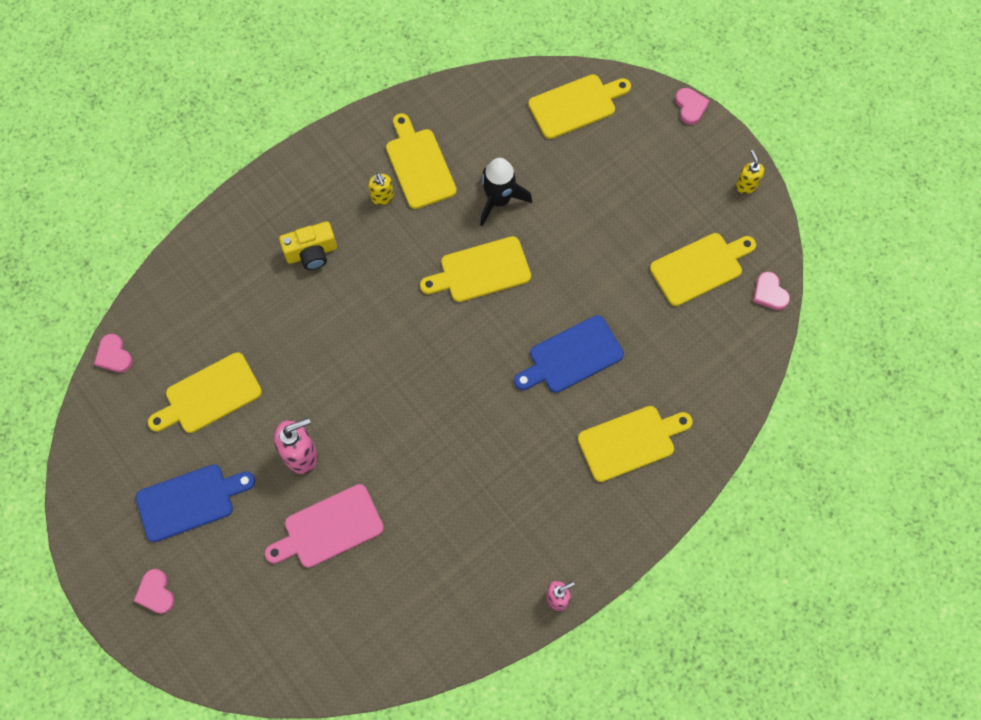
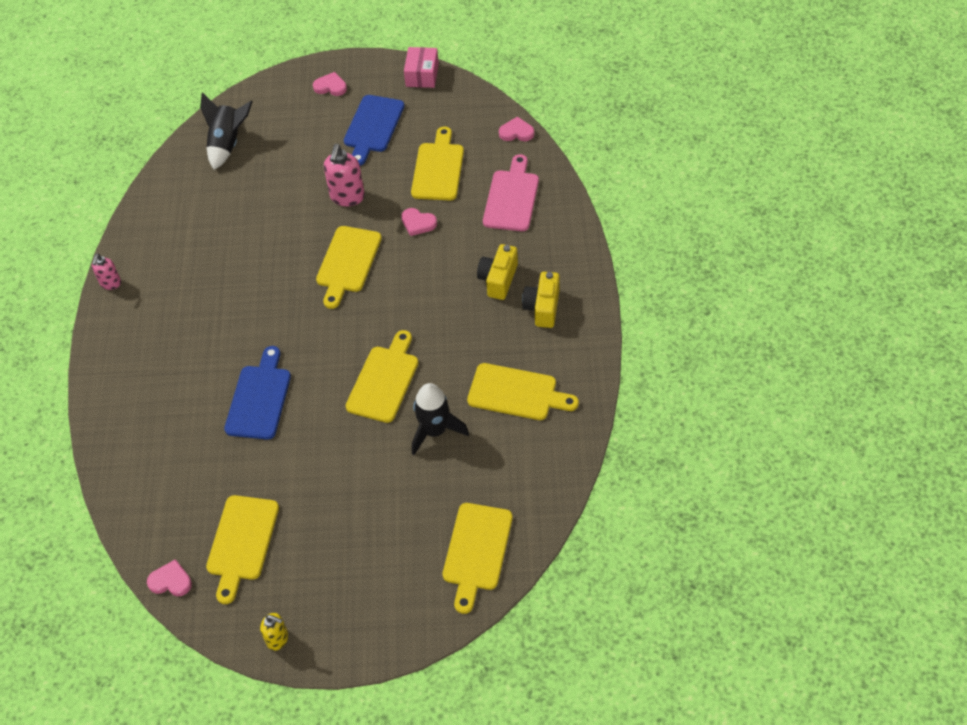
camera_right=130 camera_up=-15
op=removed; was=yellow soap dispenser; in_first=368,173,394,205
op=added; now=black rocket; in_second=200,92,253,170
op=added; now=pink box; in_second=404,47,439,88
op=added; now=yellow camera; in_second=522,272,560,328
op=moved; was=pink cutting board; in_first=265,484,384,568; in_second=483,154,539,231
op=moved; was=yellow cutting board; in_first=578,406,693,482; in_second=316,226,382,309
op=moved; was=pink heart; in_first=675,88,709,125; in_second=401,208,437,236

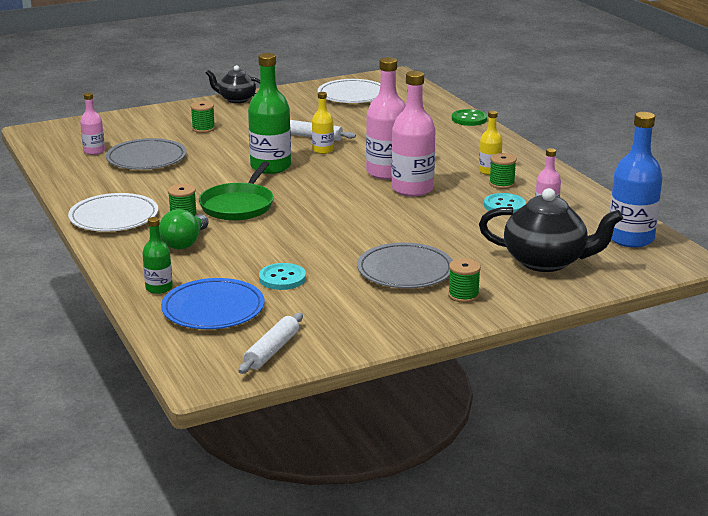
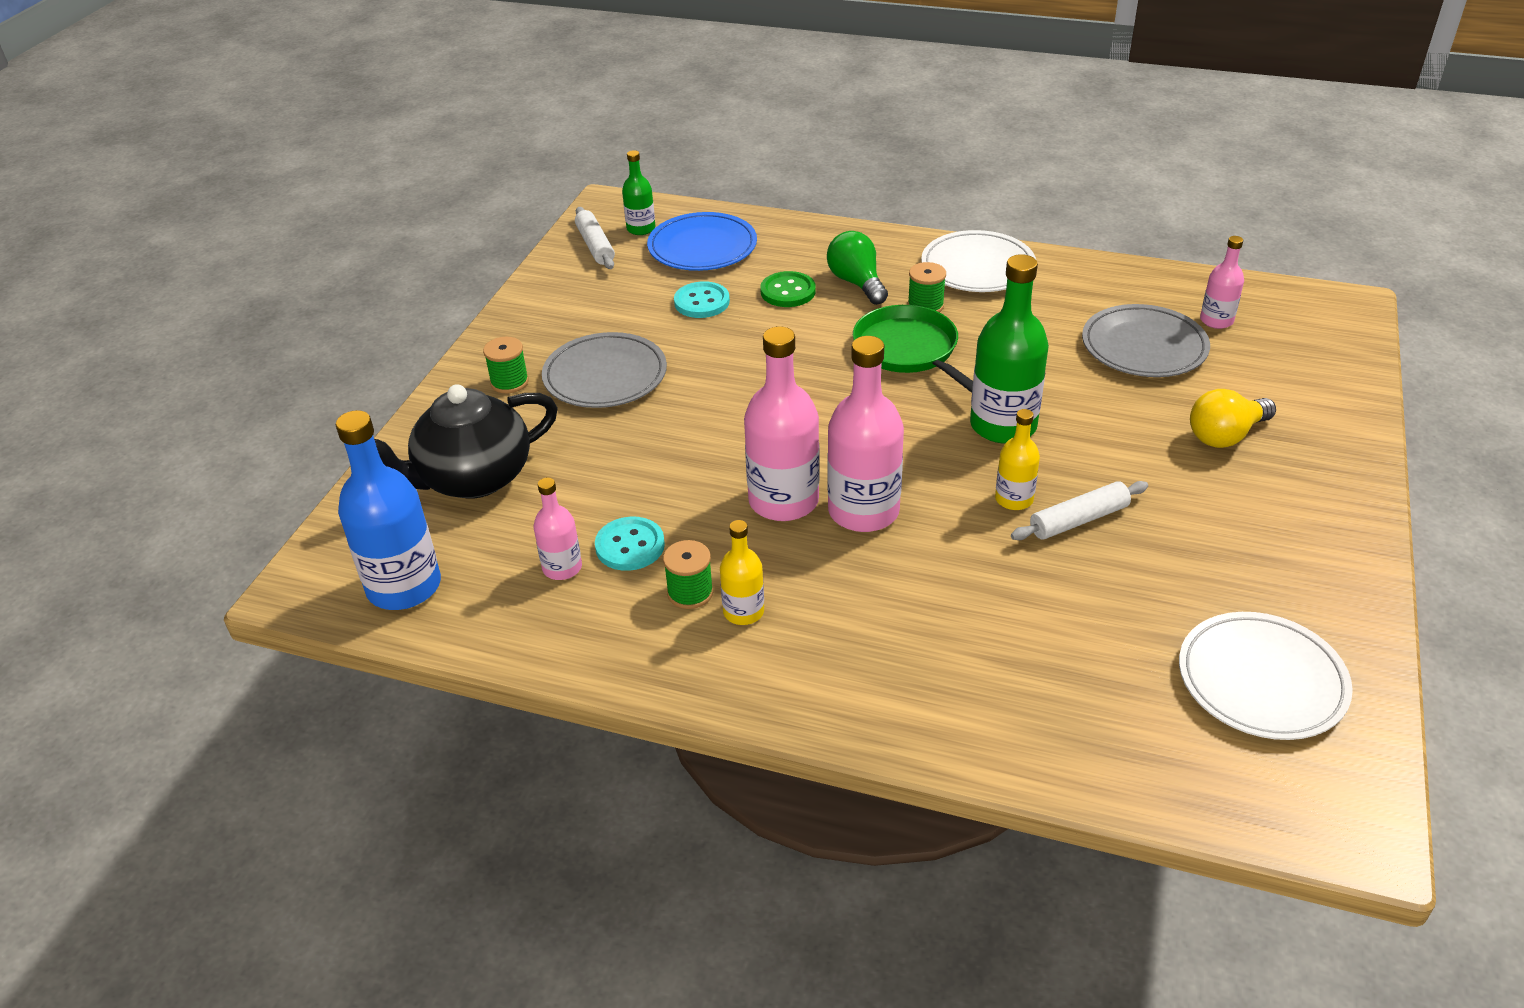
camera_right=135 camera_up=15
op=removed; was=black teapot; in_first=206,65,260,103
op=moved; was=green bottle; in_first=142,217,173,294; in_second=622,150,655,235
op=moved; was=green button; in_first=452,109,487,126; in_second=760,271,816,307
op=replaced; was=green spool; now=yellow light bulb; in_first=190,101,215,133; in_second=1190,389,1276,448

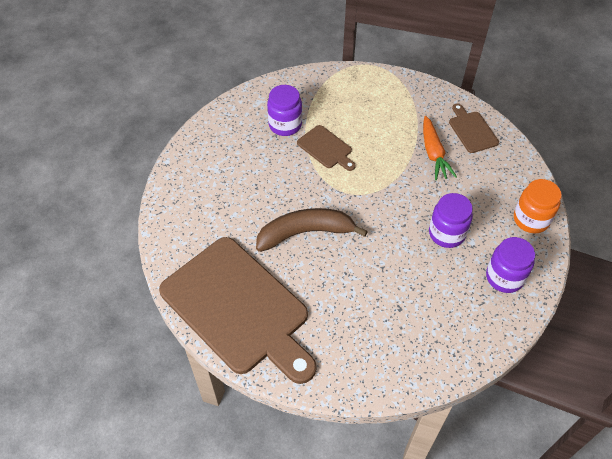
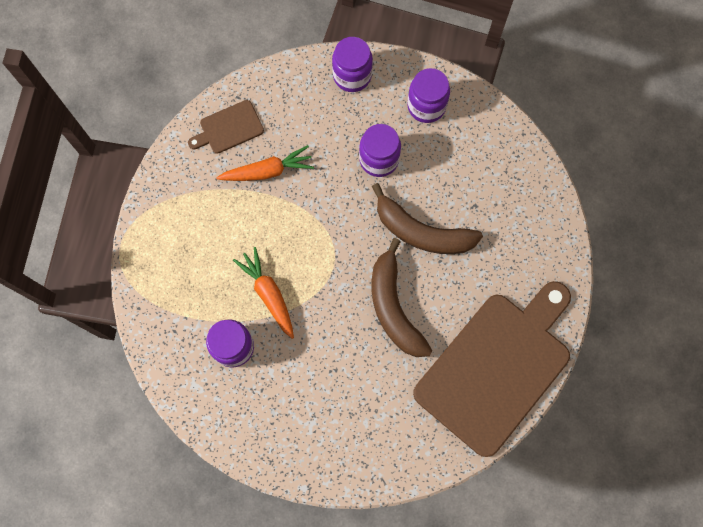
camera_right=-95 camera_up=20
op=added; now=brown banana; in_second=372,183,483,254
op=replaced; was=brown cutting board; now=orange carrot; in_first=297,125,356,171; in_second=233,247,294,339
op=recoloured; was=orange jar; now=purple jar; in_first=514,179,562,233; in_second=332,37,373,92

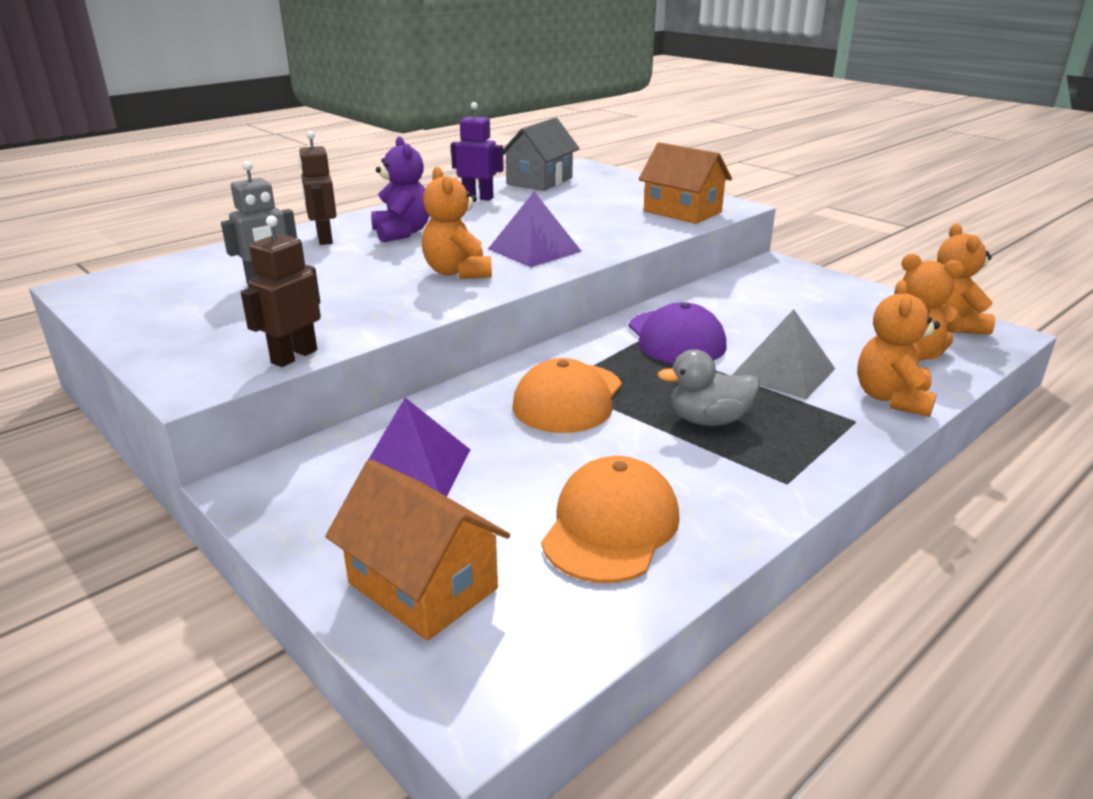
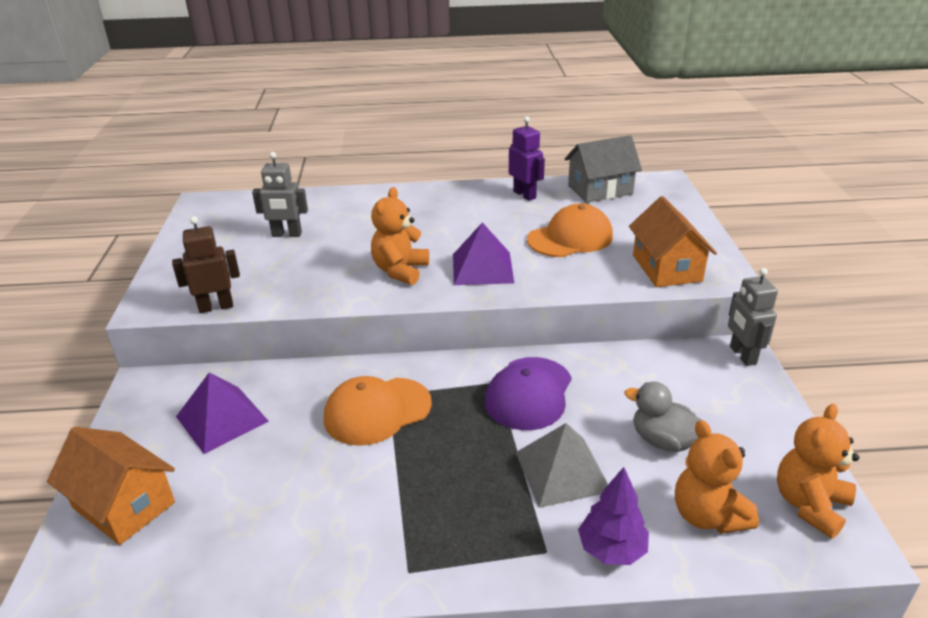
camera_right=40 camera_up=5
op=removed; was=brown robot; in_first=299,131,336,245
op=removed; was=purple teddy bear; in_first=371,136,429,242
op=added; now=grey robot; in_second=728,268,778,366
op=moved; was=orange cap; in_first=541,456,680,583; in_second=527,203,613,257
op=moved; was=grey duck; in_first=657,349,759,426; in_second=624,382,707,452
op=replaced; was=orange teddy bear; now=purple tree; in_first=857,280,940,417; in_second=578,467,649,565
op=turned; was=orange house; in_first=325,459,510,641; in_second=47,427,175,545; clockwise=-45

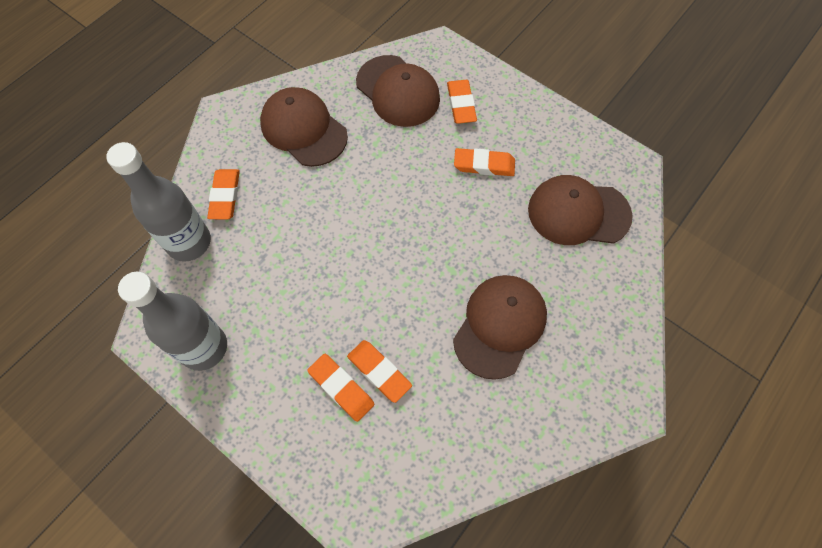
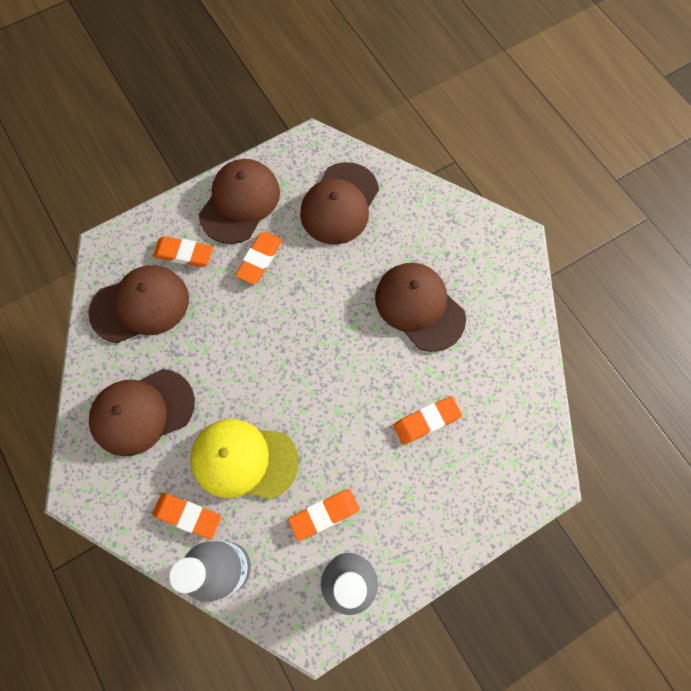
camera_right=-70 camera_up=5
op=added; now=yellow cap; in_second=190,419,299,499
op=added; now=brown cap; in_second=199,159,280,244
op=moved; was=orange eraser; in_first=307,354,374,422; in_second=288,489,360,541

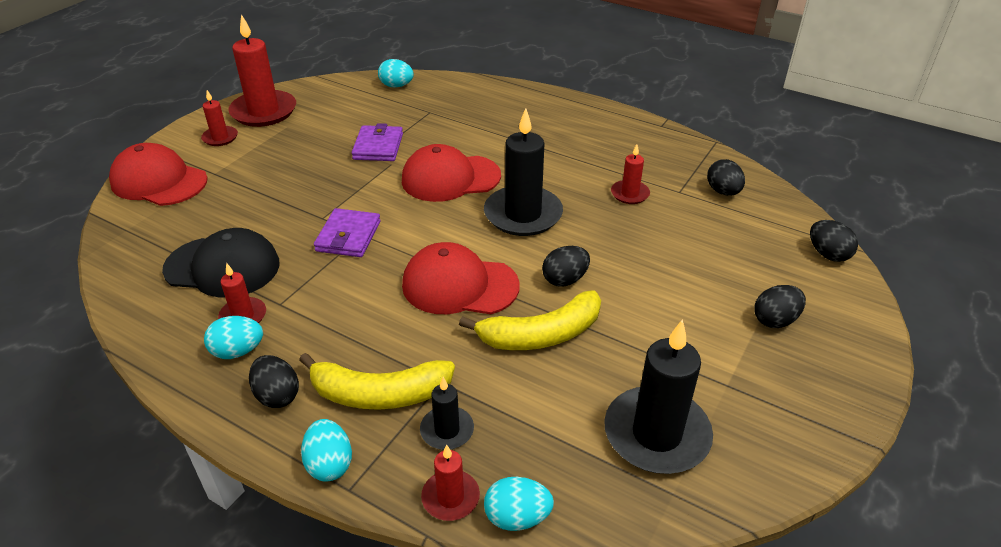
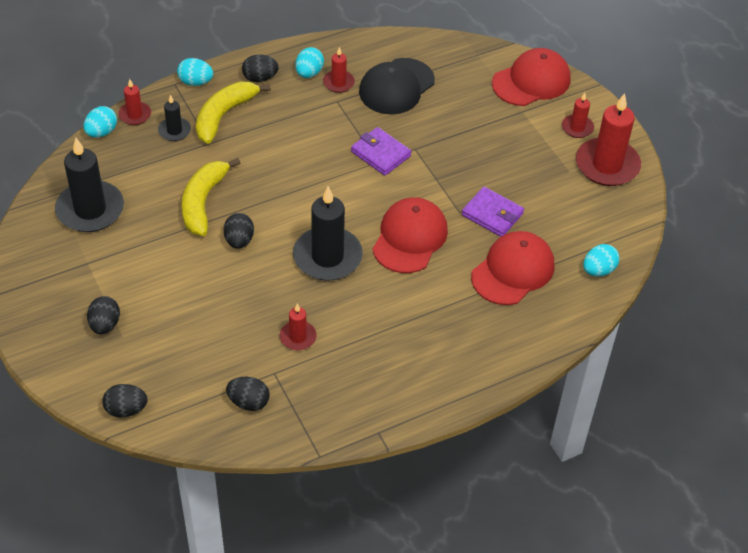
camera_right=120 camera_up=10
op=moved; was=red cap; in_first=402,242,520,314; in_second=471,231,554,305

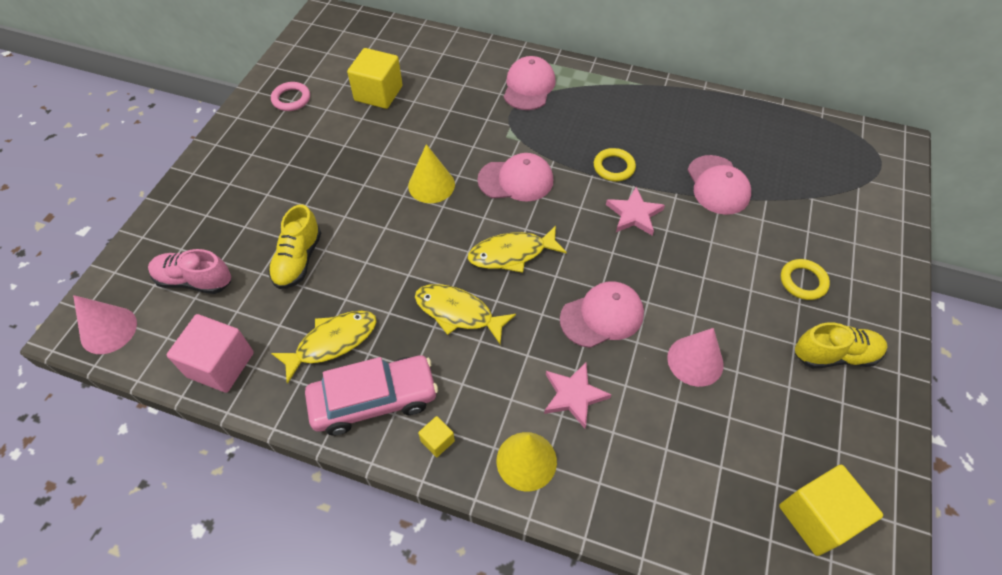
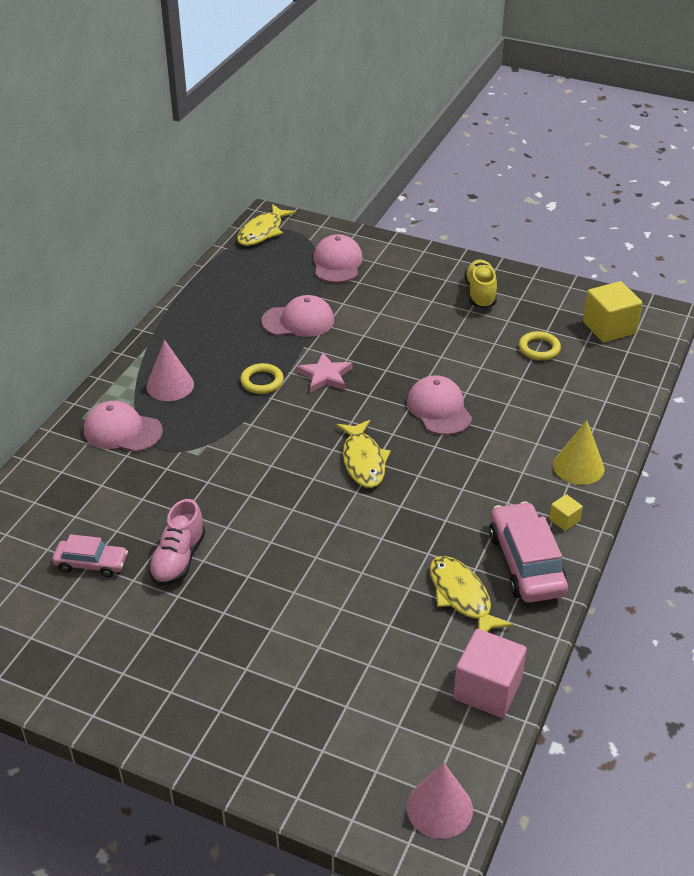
camera_right=-85 camera_up=-15
op=removed; was=yellow shoe; in_first=268,204,321,289
op=removed; was=pink ring; in_first=271,82,310,111
op=removed; was=yellow cone; in_first=408,144,455,203
op=removed; was=pink star; in_first=544,362,612,429
op=moved; was=pink shoe; in_first=148,249,231,294; in_second=148,499,205,586
op=moved; was=yellow fish; in_first=415,284,516,344; in_second=237,204,296,246
op=moved; was=pink cap; in_first=477,153,553,202; in_second=313,234,363,283
op=moved; was=pink cone; in_first=667,328,724,387; in_second=146,340,194,401
op=moved; was=yellow ring; in_first=781,259,830,300; in_second=519,331,561,360
op=replaced; was=yellow cube; now=pink car; in_first=347,48,403,109; in_second=52,534,128,577

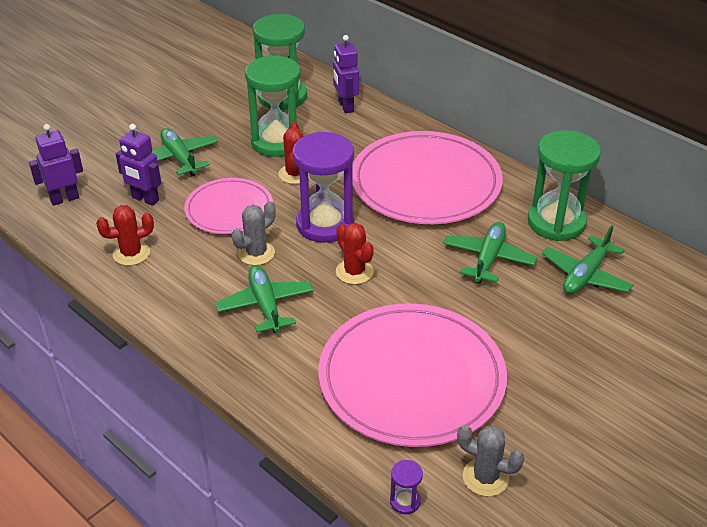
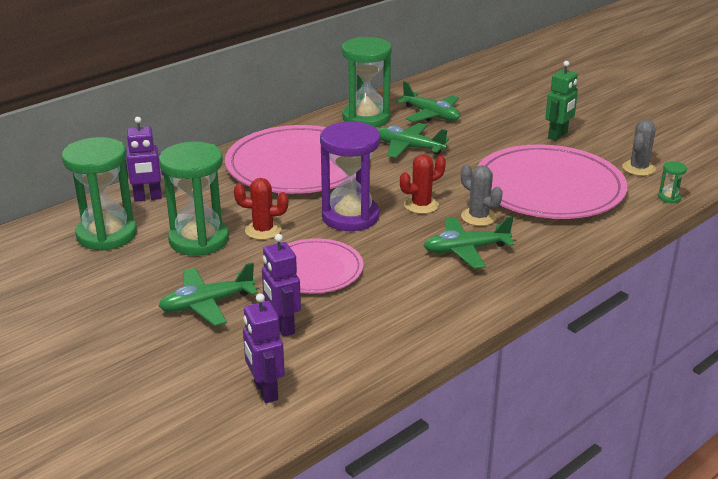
camera_right=-85 camera_up=-10
op=removed; was=red cactus; in_first=96,205,154,266
op=added; now=green robot; in_second=545,61,578,141
op=moved; was=grey cactus; in_first=232,201,276,265; in_second=461,164,503,226
op=recoloured; was=purple hourglass; now=green hourglass; in_first=390,460,423,514; in_second=658,161,687,203
op=turned; was=purple robot; in_first=116,124,161,206; in_second=262,234,301,337; clockwise=120

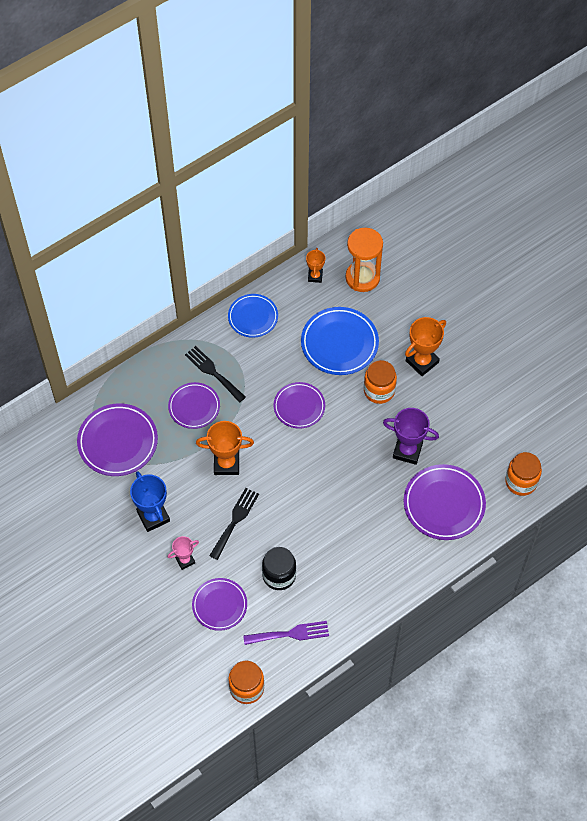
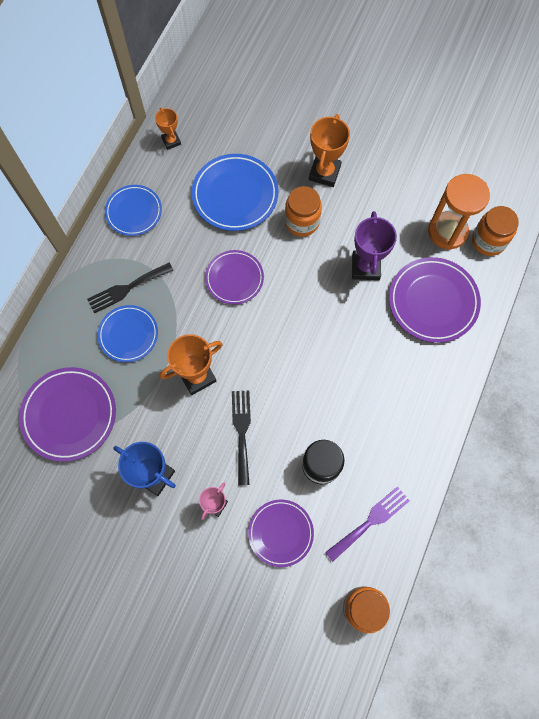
camera_right=-30 camera_up=10
op=moved; was=orange hourglass; in_first=346,228,383,292; in_second=428,174,490,250
op=recoloured; was=purple plate; now=blue plate; in_first=168,382,220,429; in_second=98,305,158,362
op=turned; was=black fork; in_first=185,346,246,403; in_second=87,263,174,313; clockwise=-45
op=turned; was=purple trophy; in_first=383,408,439,465; in_second=352,211,397,280; clockwise=-75

